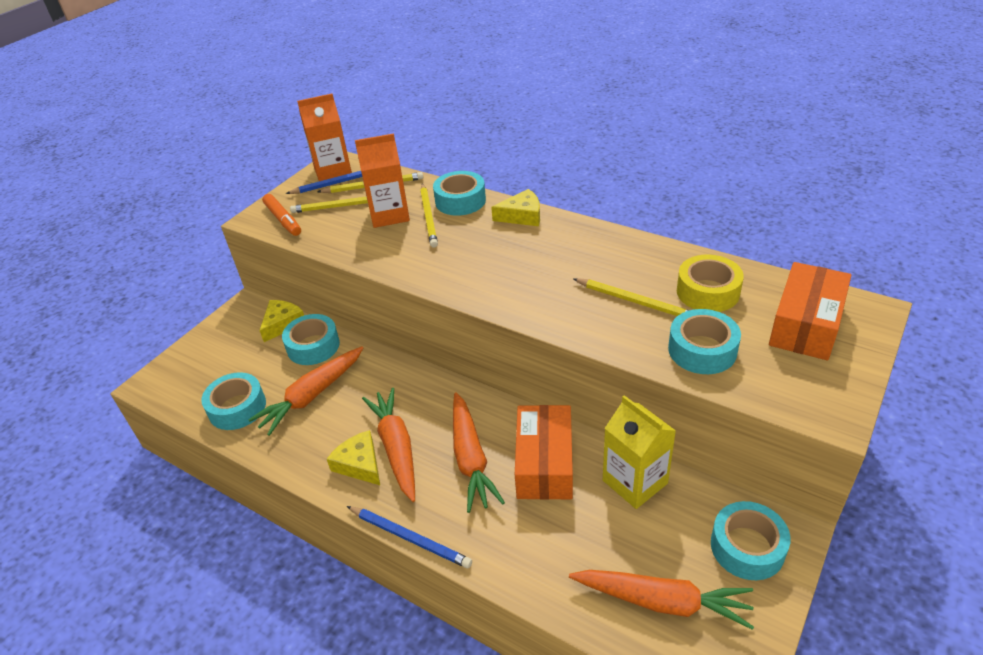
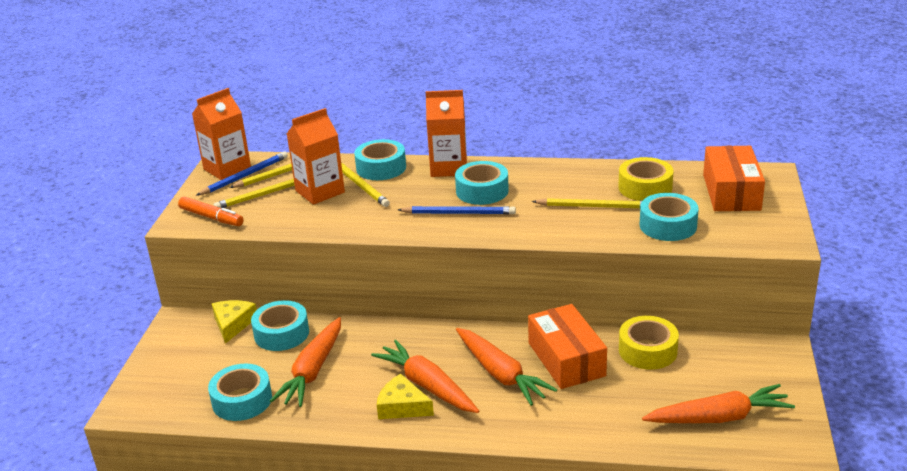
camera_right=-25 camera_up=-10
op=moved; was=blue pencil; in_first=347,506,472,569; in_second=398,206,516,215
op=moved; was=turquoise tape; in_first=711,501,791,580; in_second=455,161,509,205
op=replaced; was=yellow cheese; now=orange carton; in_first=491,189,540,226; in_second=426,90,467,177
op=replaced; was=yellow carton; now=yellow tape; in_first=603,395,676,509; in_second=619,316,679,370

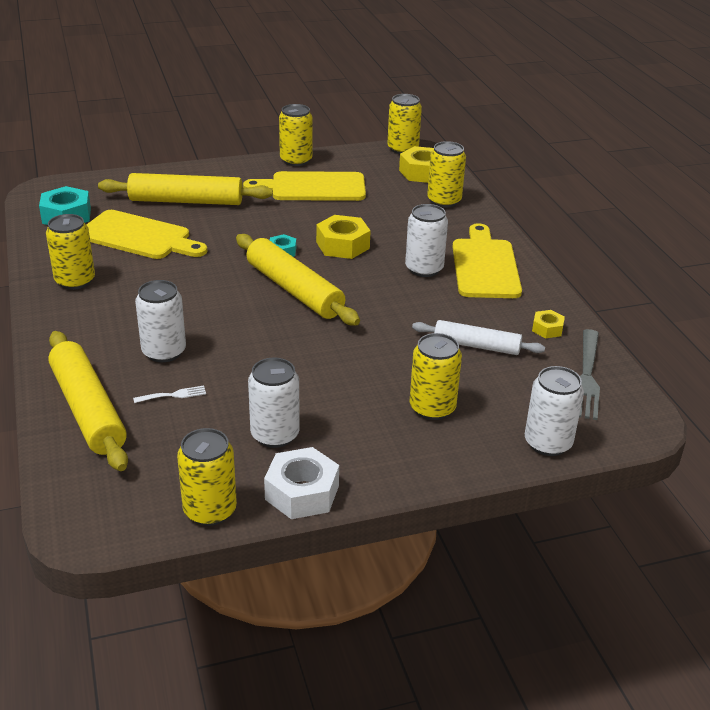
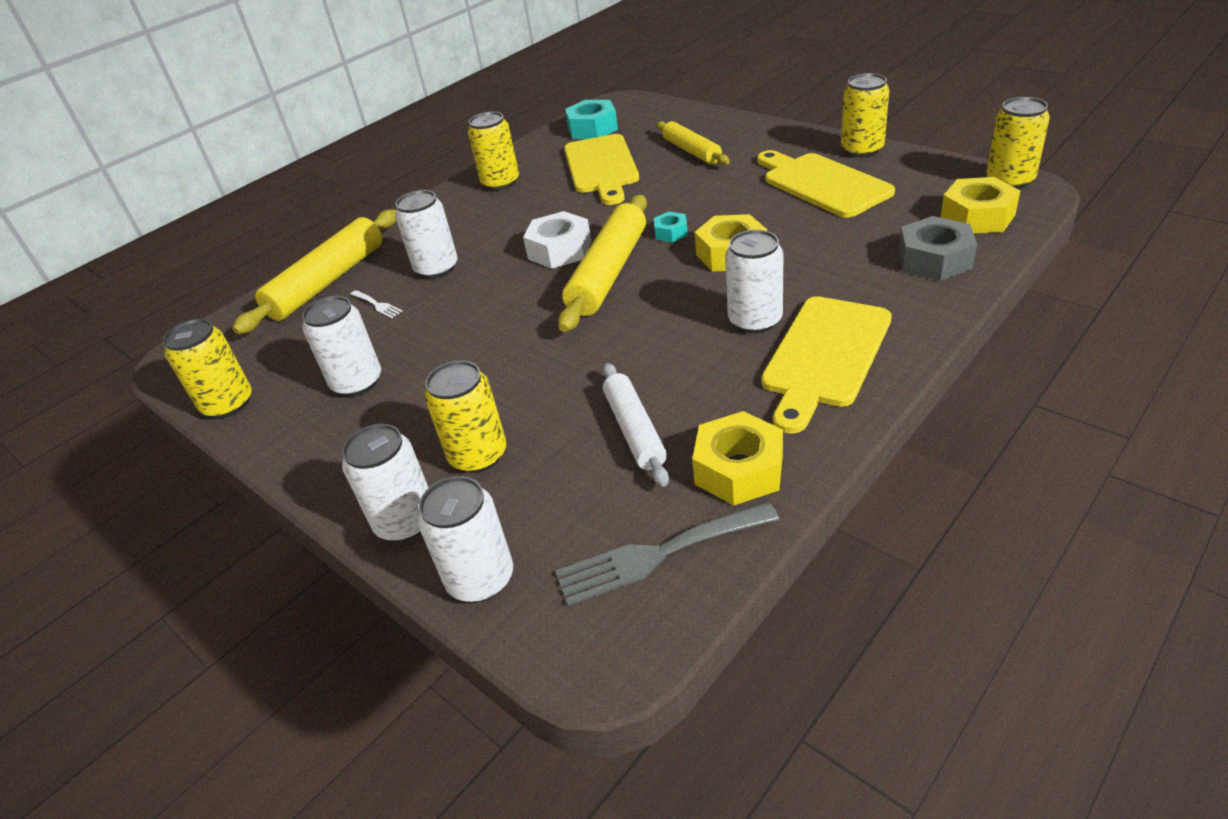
camera_right=65 camera_up=5
op=added; now=white can; in_second=342,424,429,542
op=moved; was=white nut; in_first=264,447,339,519; in_second=523,211,591,269
op=replaced; was=yellow can; now=grey nut; in_first=427,141,466,207; in_second=899,216,977,281
op=turned; was=yellow cutting board; in_first=452,223,522,298; in_second=761,296,892,434; clockwise=150
op=resized; was=yellow rolling pin; in_first=98,173,273,205; in_second=656,121,730,165; ratio=0.63
op=resized; was=yellow nut; in_first=532,310,565,338; in_second=692,411,783,505; ratio=1.82

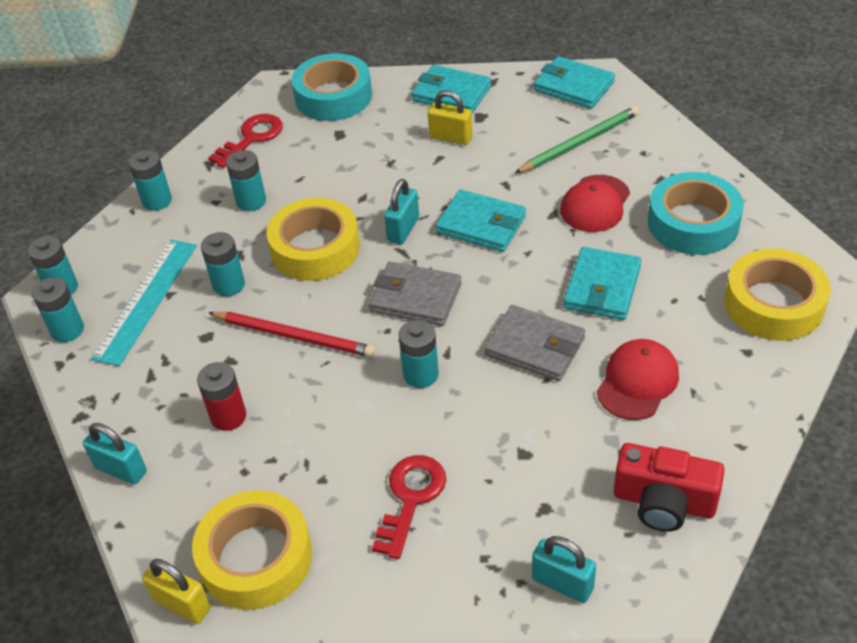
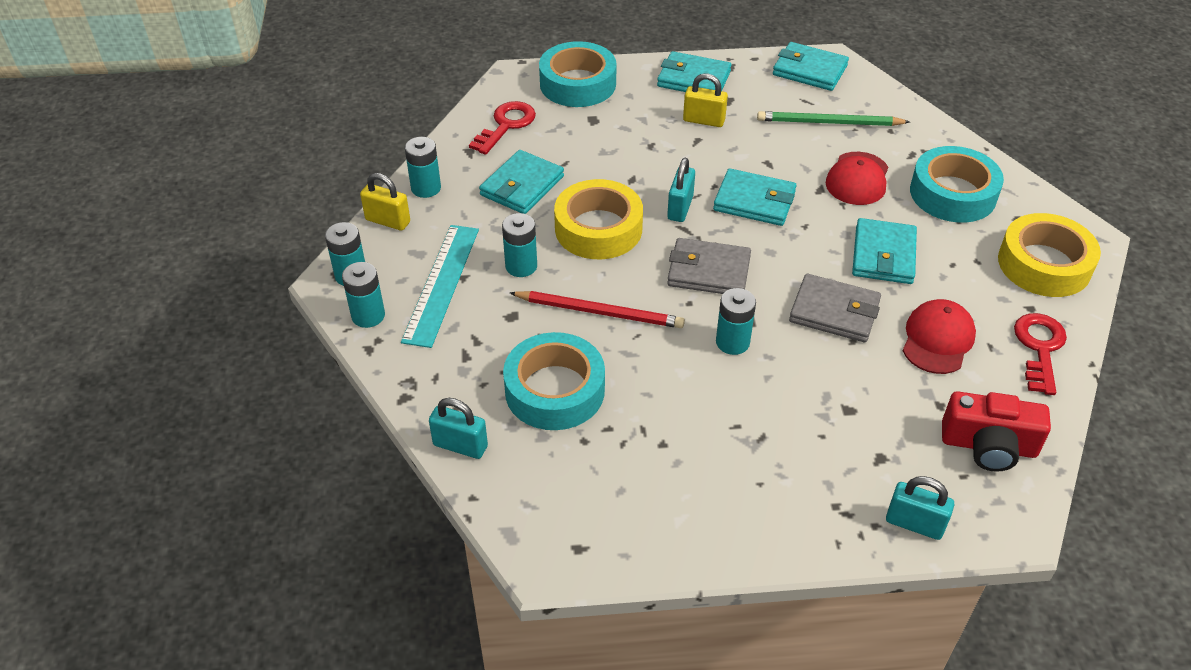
camera_right=-10 camera_up=0
op=removed; was=yellow tape; in_first=192,490,312,610
op=moved; was=yellow padlock; in_first=142,559,211,624; in_second=360,173,410,231
op=moved; was=red key; in_first=372,455,446,559; in_second=1014,313,1067,395
op=replaced; was=red battery; now=turquoise tape; in_first=197,362,246,431; in_second=503,332,605,430
op=replaced; was=turquoise battery; now=turquoise wallet; in_first=226,150,266,211; in_second=479,150,564,214
op=turned; was=green pencil; in_first=515,106,639,173; in_second=757,111,910,126; clockwise=-135

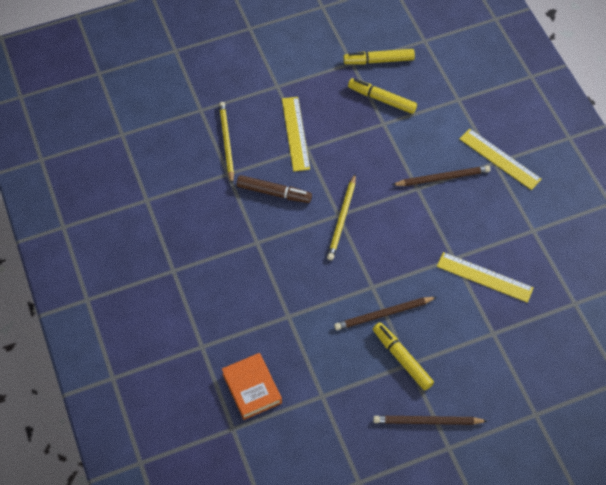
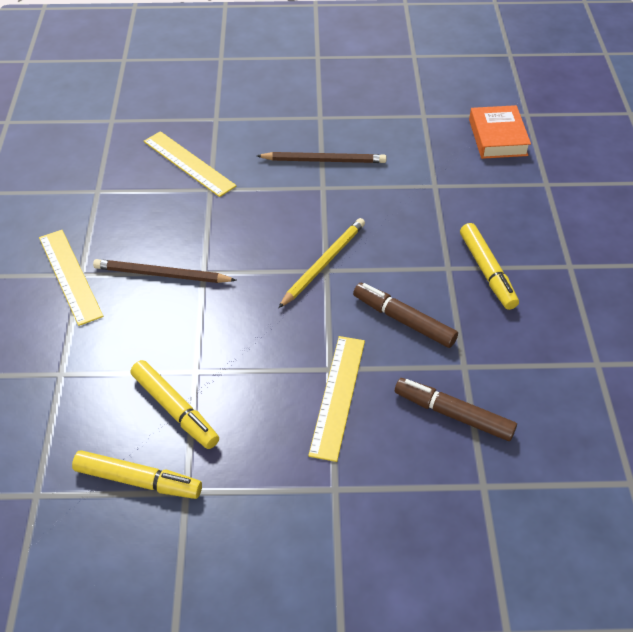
camera_right=-160 camera_up=-10
op=removed; was=brown pencil; in_first=373,416,487,425
op=moved; was=yellow marker; in_first=373,322,434,390; in_second=460,223,519,310
op=replaced; was=yellow pencil; now=brown marker; in_first=219,102,234,184; in_second=395,378,517,441

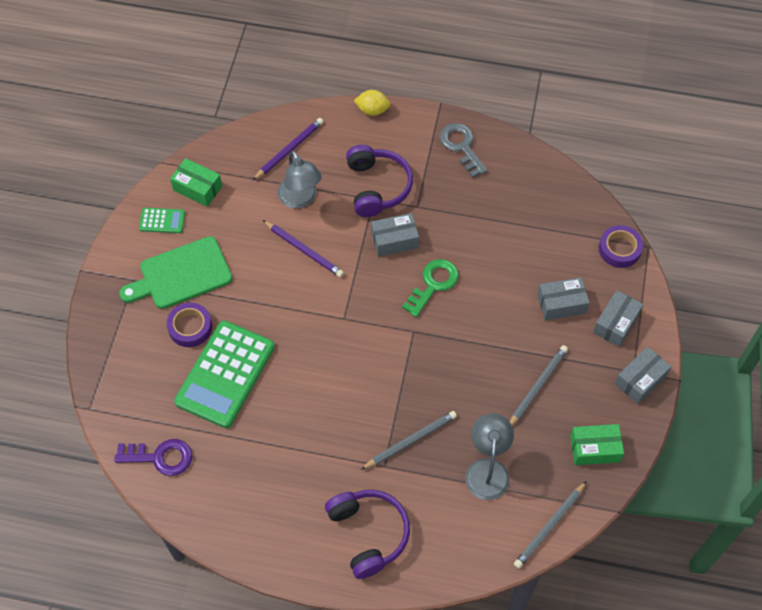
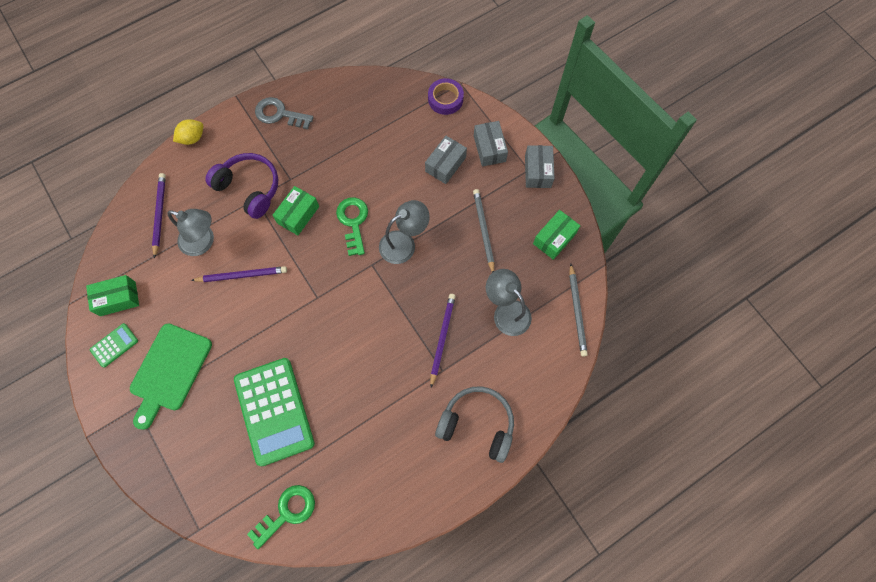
camera_right=-45 camera_up=10
op=removed; was=purple tape; in_first=167,303,212,347
op=added; now=grey lamp; in_second=379,200,430,264
op=recoloured; was=purple key; now=green key; in_first=114,439,193,476; in_second=247,485,315,549
op=recoloured; was=purple headphones; now=grey headphones; in_first=325,490,410,579; in_second=435,387,514,463
op=recoloured; was=grey pencil; now=purple pencil; in_first=361,411,457,470; in_second=430,294,456,388
op=recoloured; was=grey box; now=green box; in_first=371,213,419,257; in_second=272,186,319,235

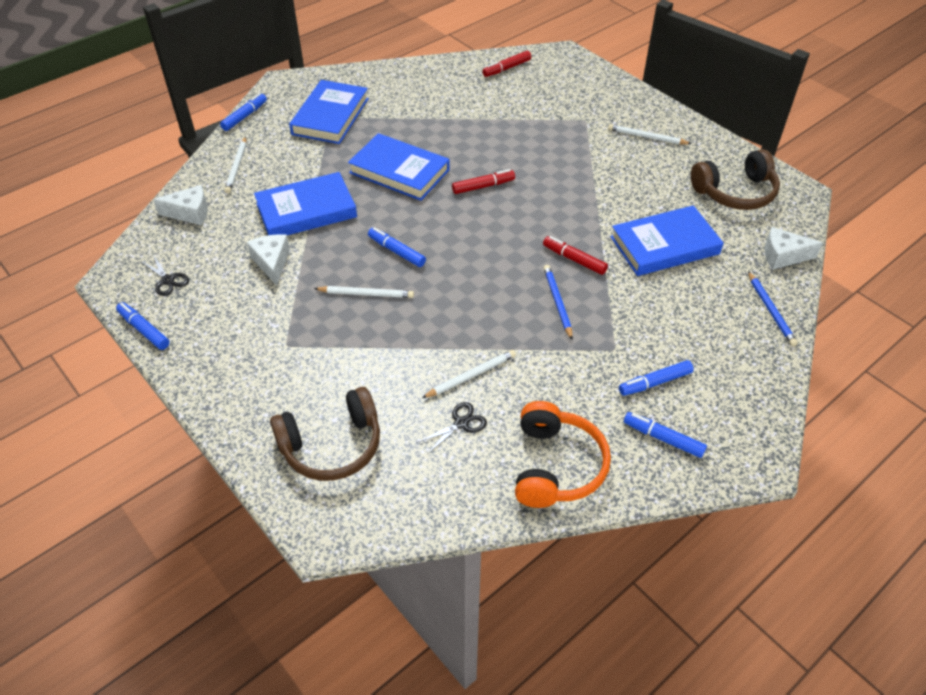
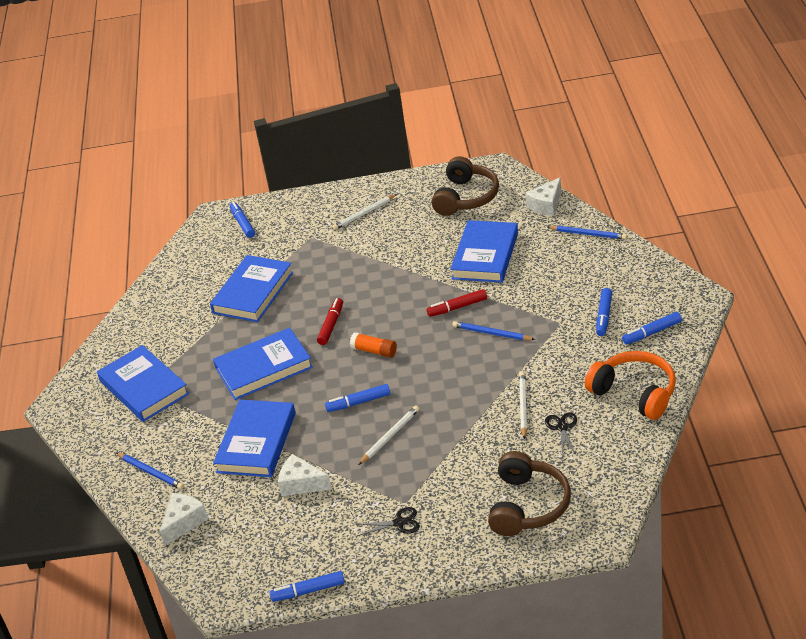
camera_right=-50 camera_up=-10
op=removed; was=red marker; in_first=482,51,531,77
op=added; now=blue book; in_second=210,255,293,322
op=added; now=orange glue stick; in_second=350,332,397,358
op=moved; was=black scissors; in_first=141,254,189,296; in_second=356,507,420,536
op=moved; was=blue marker; in_first=220,93,267,131; in_second=230,202,255,238
op=recoloured; was=white pencil; now=blue pencil; in_first=224,137,246,193; in_second=116,453,184,490

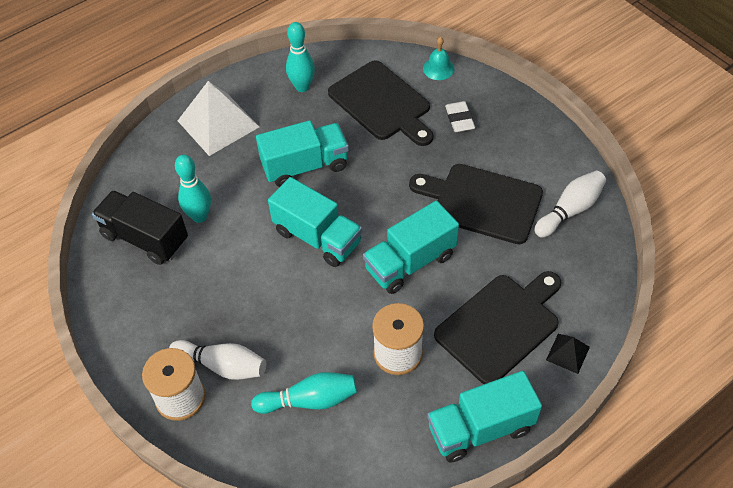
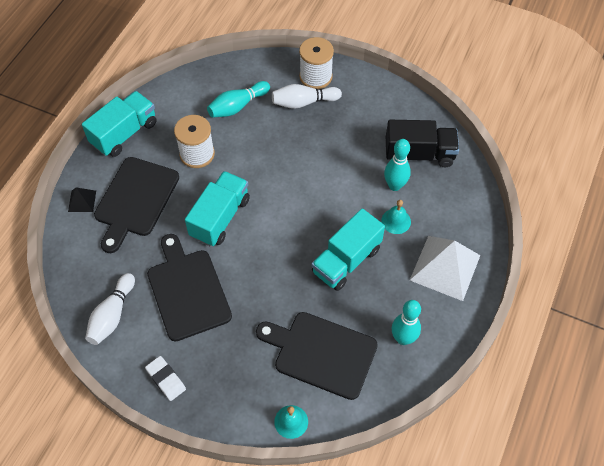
camera_right=150 camera_up=5
op=removed; was=turquoise truck; in_first=268,177,362,267
op=added; now=turquoise bell; in_second=381,200,411,234
op=moved; was=white eraser; in_first=445,101,475,132; in_second=145,356,186,401
op=turned; was=black cutting board; in_first=409,164,543,244; in_second=147,234,232,342; clockwise=-105

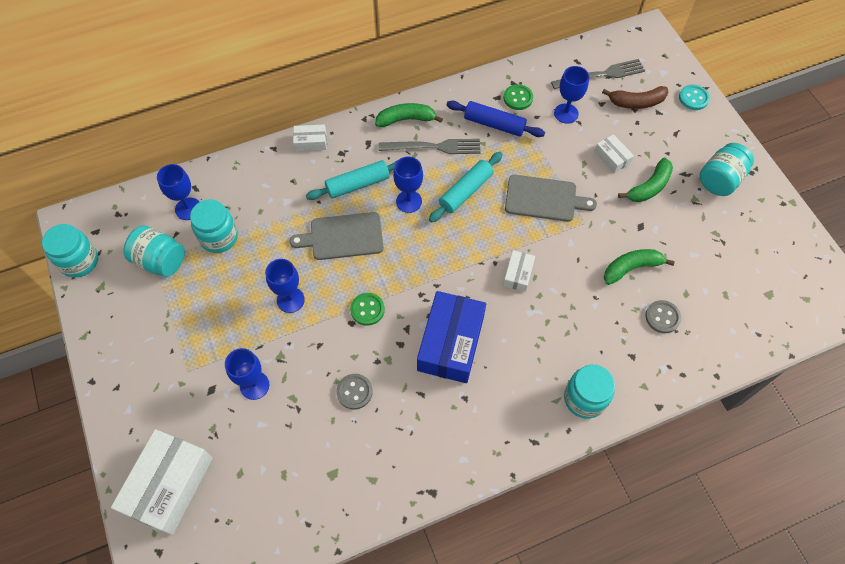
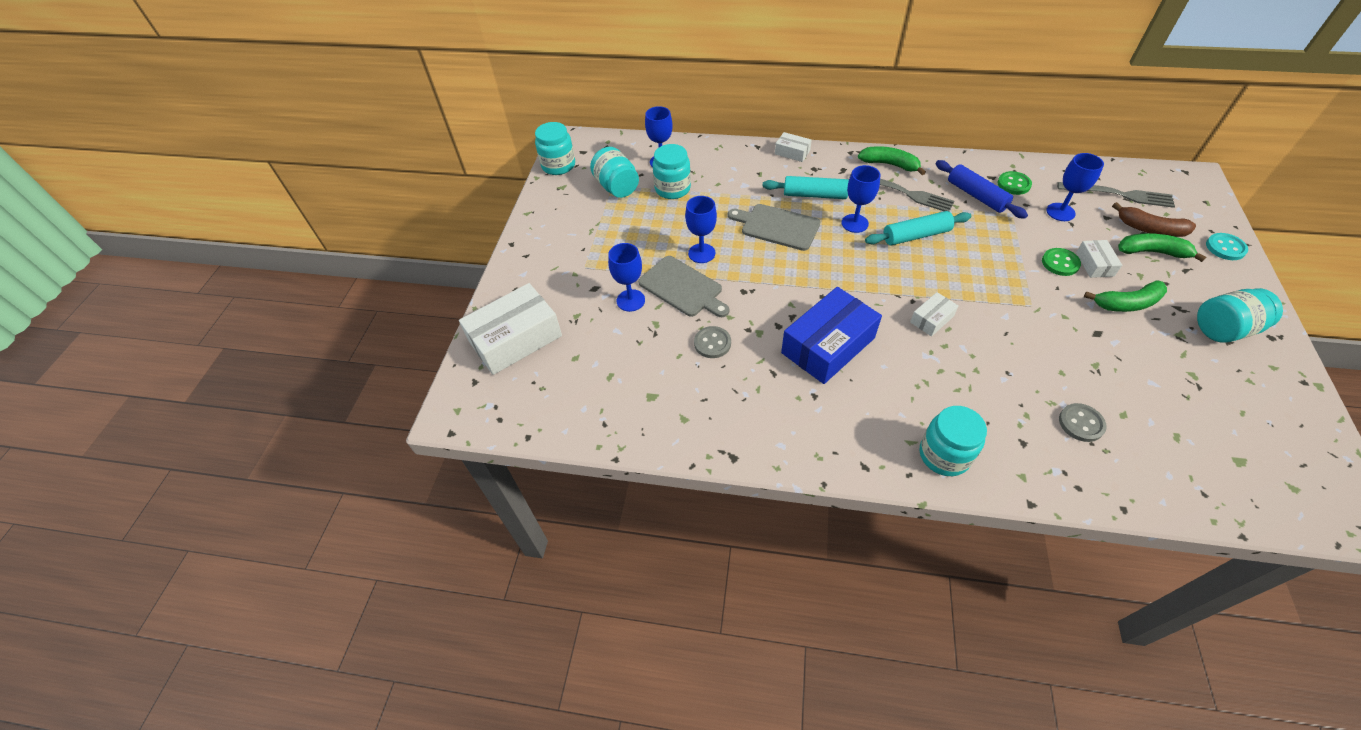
camera_right=35 camera_up=-10
op=moved; was=green button; in_first=350,293,385,326; in_second=1042,248,1081,276
op=moved; was=grey cutting board; in_first=505,175,597,222; in_second=638,256,729,317
op=moved; was=green banana; in_first=604,249,675,285; in_second=1118,233,1206,262

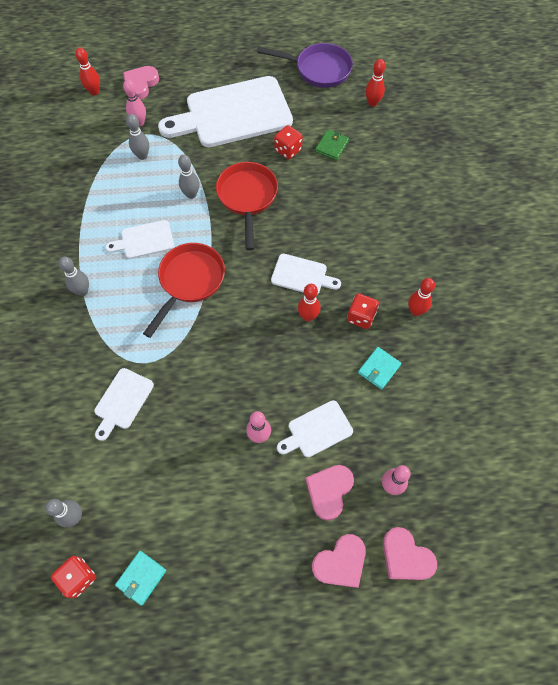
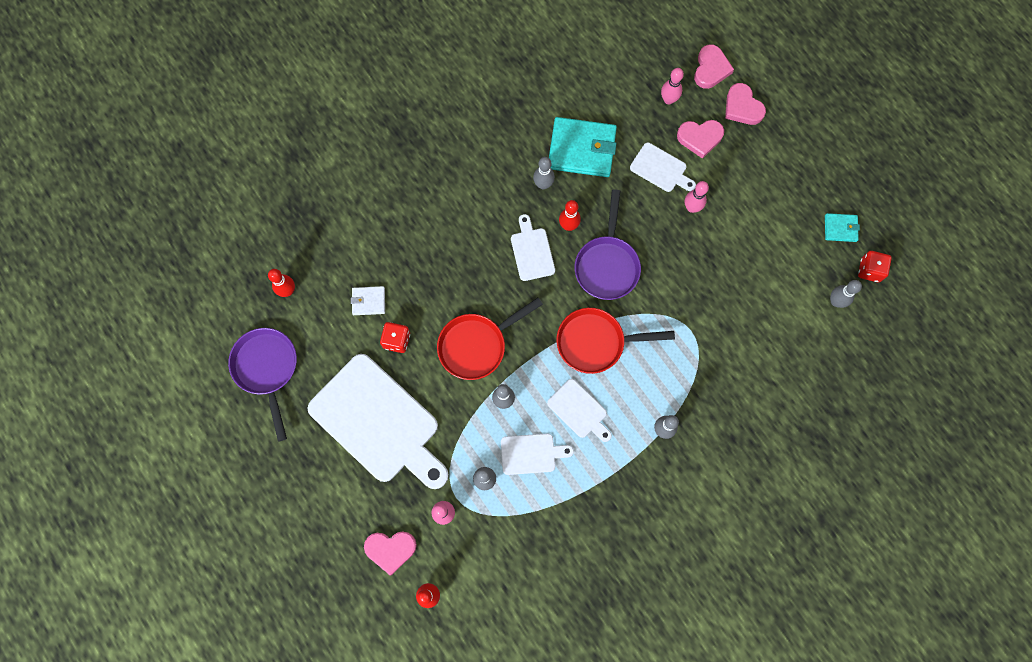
camera_right=-120 camera_up=10
op=removed; was=red bowling pin; in_first=408,278,435,316
op=added; now=purple pan; in_second=575,190,641,300
op=moved; was=white cutting board; in_first=94,368,154,441; in_second=501,433,574,475
op=replaced; was=red dice; now=grey bowling pin; in_first=347,293,379,329; in_second=533,157,555,189
op=recoloured; was=green wallet; now=white wallet; in_first=315,130,349,160; in_second=351,286,385,315
op=turned; was=pink heart; in_first=312,534,366,588; in_second=725,83,766,125; clockwise=-150
op=resized; was=turquoise wallet; in_first=358,347,401,390; in_second=549,117,617,177; ratio=2.01

